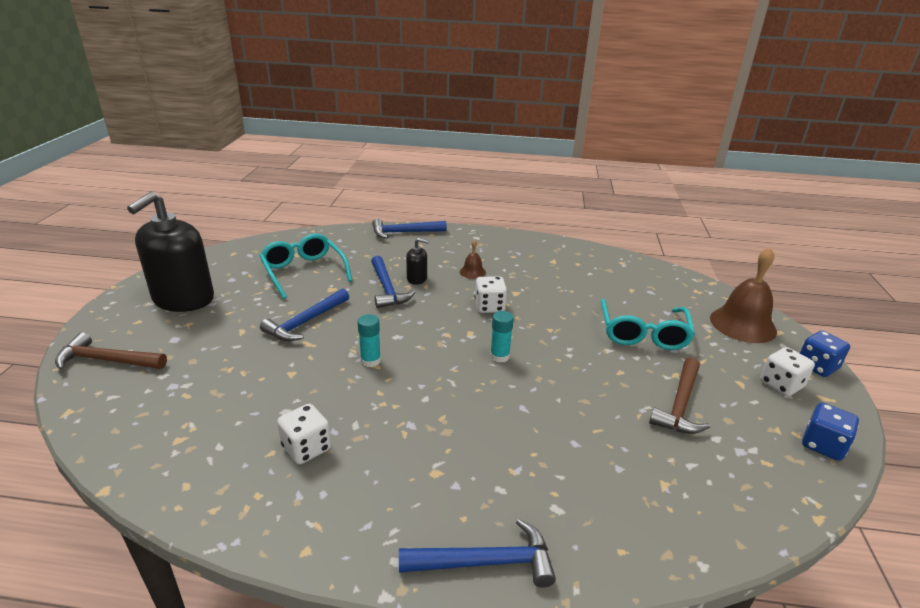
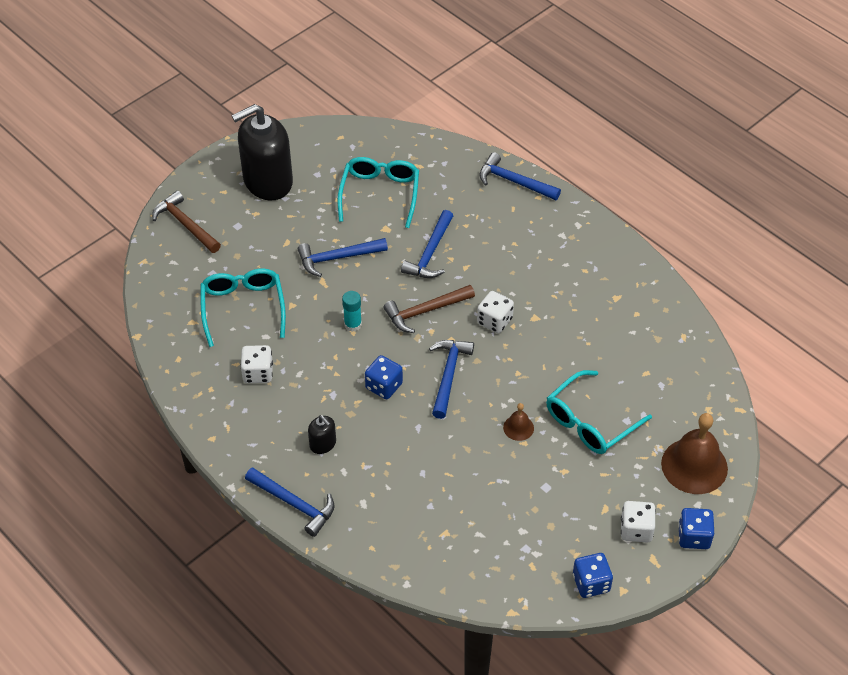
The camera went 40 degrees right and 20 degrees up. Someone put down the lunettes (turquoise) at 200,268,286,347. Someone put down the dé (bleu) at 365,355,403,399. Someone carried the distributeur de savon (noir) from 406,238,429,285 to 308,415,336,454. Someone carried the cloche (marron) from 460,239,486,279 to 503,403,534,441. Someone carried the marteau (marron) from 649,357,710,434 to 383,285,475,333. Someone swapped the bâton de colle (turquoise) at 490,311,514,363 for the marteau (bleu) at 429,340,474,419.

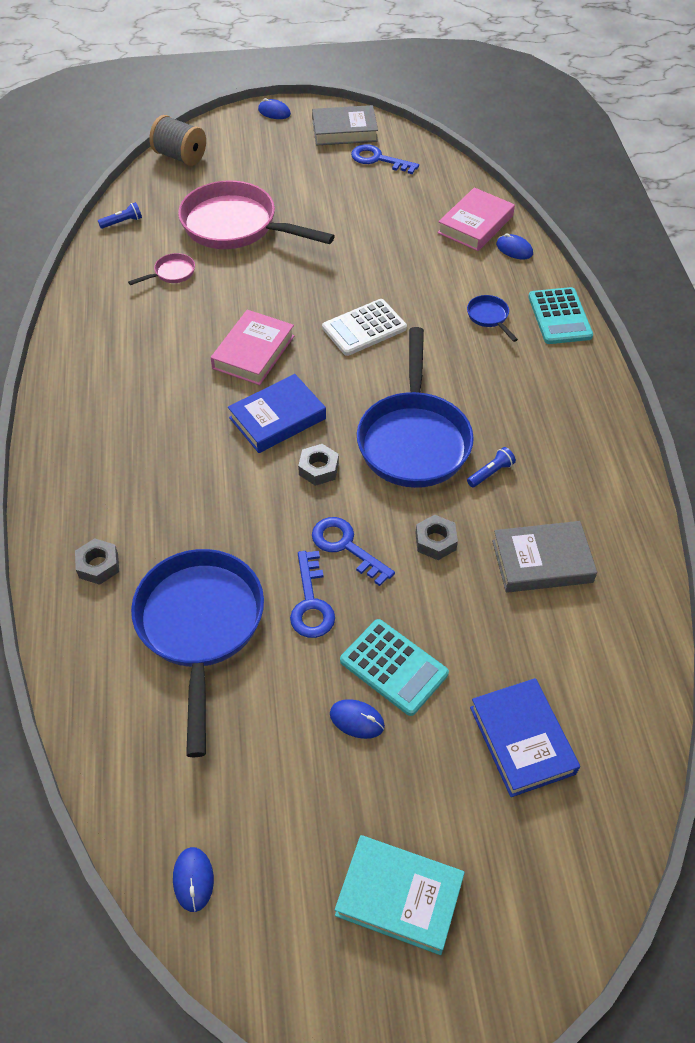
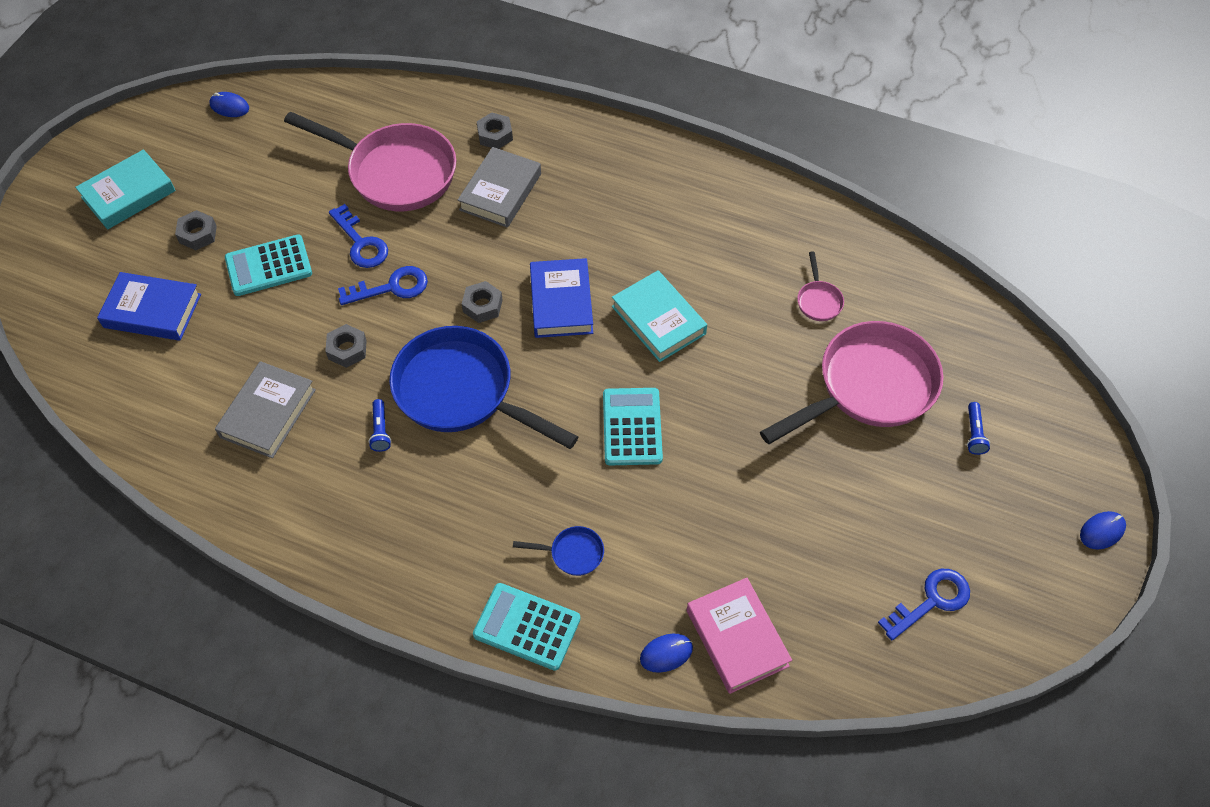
The camera went 120 degrees right and 5 degrees up. Someone took away the bobine (gris) at 149,115,206,166. Someone took away the souris (bleu) at 330,699,385,739. Someone put down the écrou (gris) at 175,210,217,250. Someone carried the lampe de poche (bleu) from 98,202,142,229 to 967,402,990,455. Someone carried the livre (gris) from 312,105,378,145 to 458,147,541,228. Someone repainted the poêle (bleu) at 131,549,264,757, which became the poêle (rose) at 284,111,456,211. Someone repainted the livre (rose) at 211,310,294,385, which became the livre (turquoise) at 612,270,707,362. Someone repainted the calculatrice (blanc) at 322,299,407,356, which became the calculatrice (turquoise) at 603,388,663,465. Someone rotated the clé (bleu) at 290,551,335,638 by 150 degrees counterclockwise.

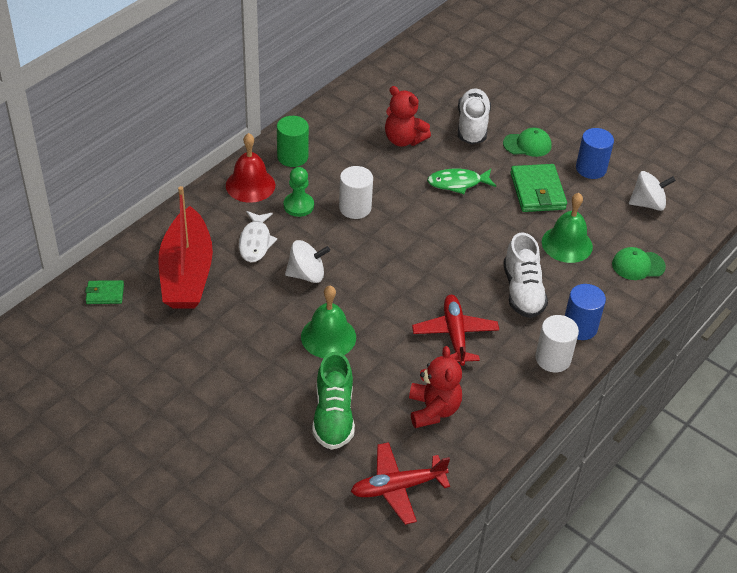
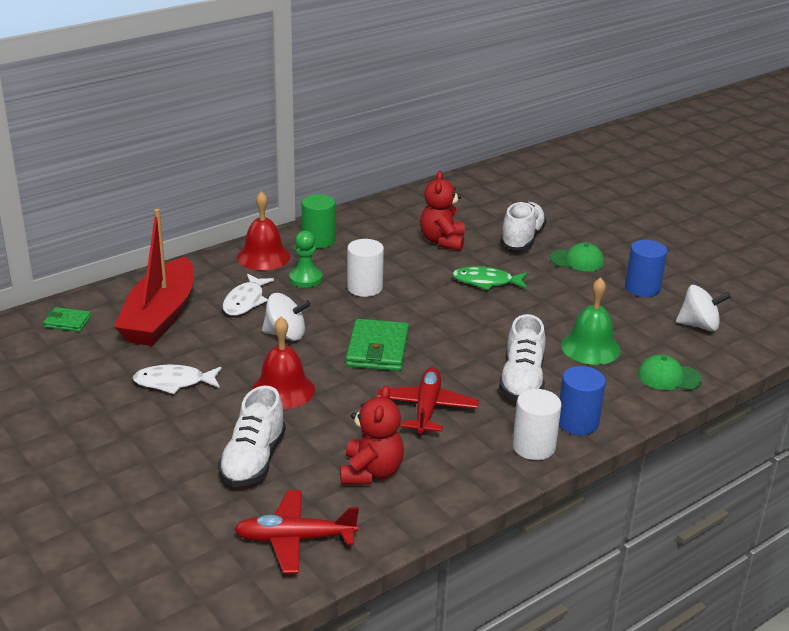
The camera went 15 degrees right and 15 degrees down. Someone put down the poisson (blanc) at 133,364,222,394. Someone carried the portefeuille (vert) from 510,164,567,212 to 346,319,409,371. Someone repainted the cloche (vert) at 301,286,356,358, which became the cloche (rouge) at 252,317,315,409. Someone repainted the chaussure (vert) at 312,352,355,450, which became the chaussure (blanc) at 218,386,286,487. Someone rotated the ours en peluche (rouge) at 385,86,431,147 by 45 degrees clockwise.

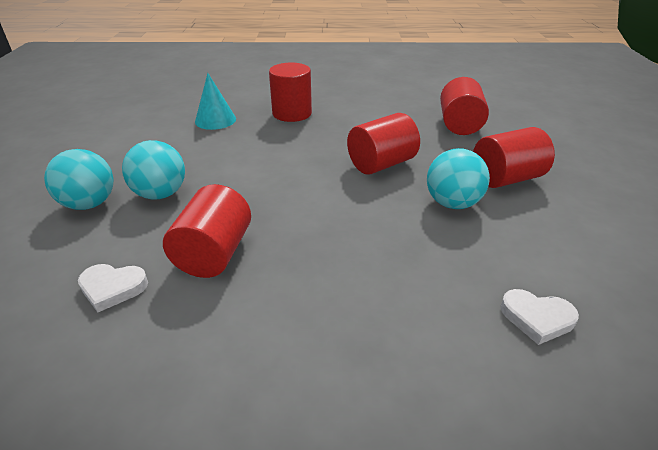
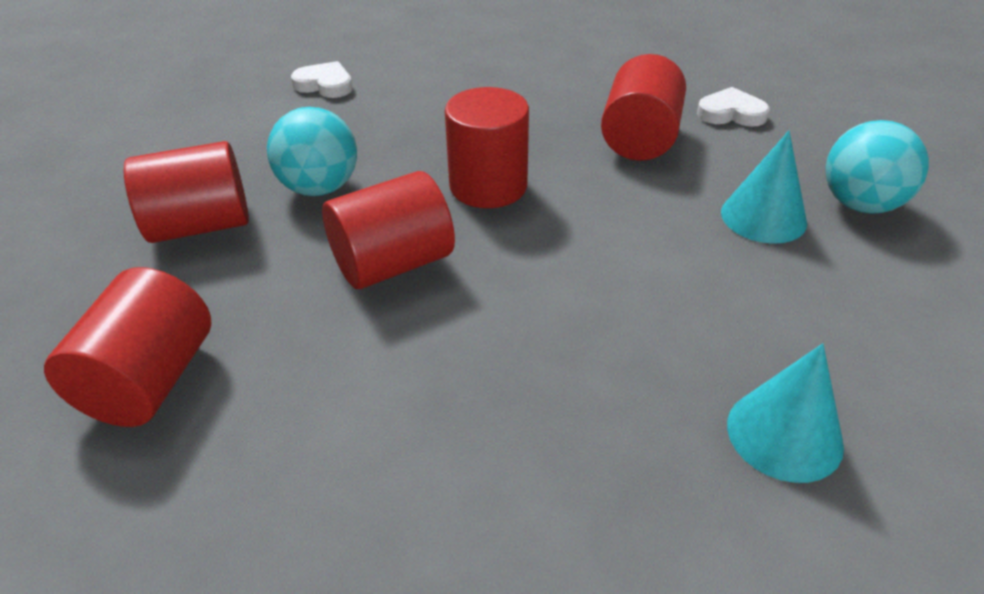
The camera went 175 degrees left and 5 degrees up. Someone carried the cylindre (rouge) from 269,63,312,122 to 445,87,529,208. Someone swapped the balle (turquoise) at 122,140,185,199 for the cône (turquoise) at 721,131,807,244.

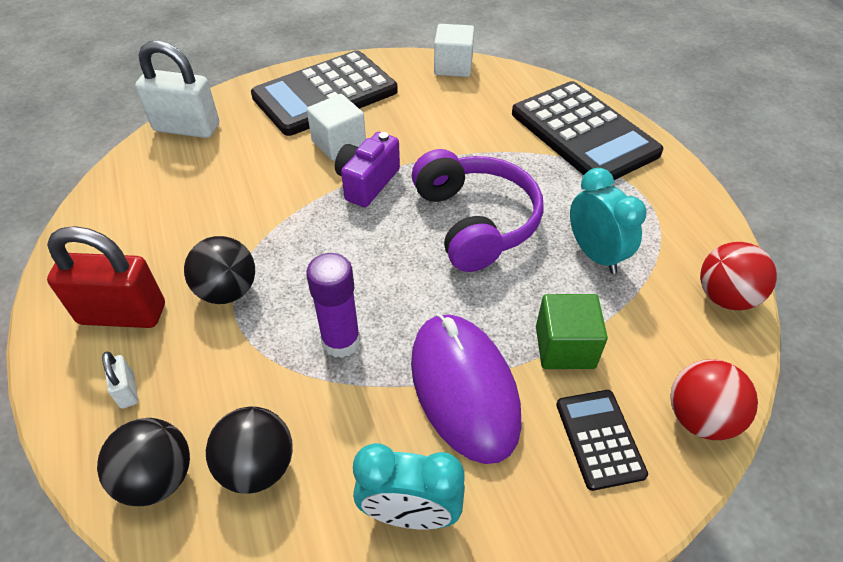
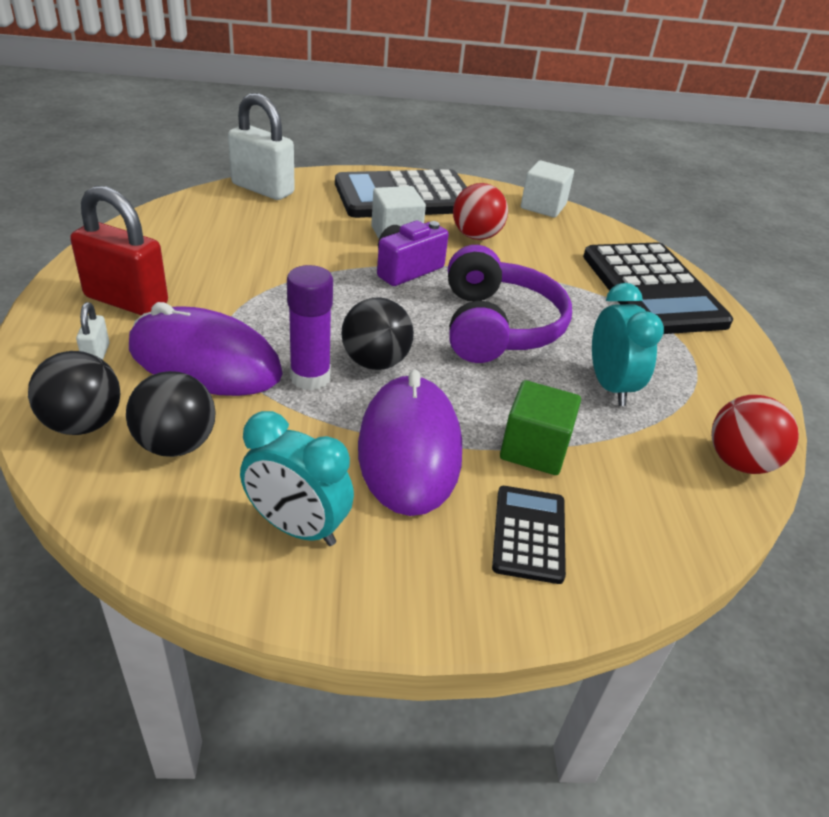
The camera went 15 degrees right and 10 degrees down. Someone put down the souris (violet) at 129,302,283,396. Someone carried the balle (noir) from 184,236,255,304 to 341,297,414,370. Someone carried the balle (rouge) from 670,359,758,440 to 453,183,508,240.

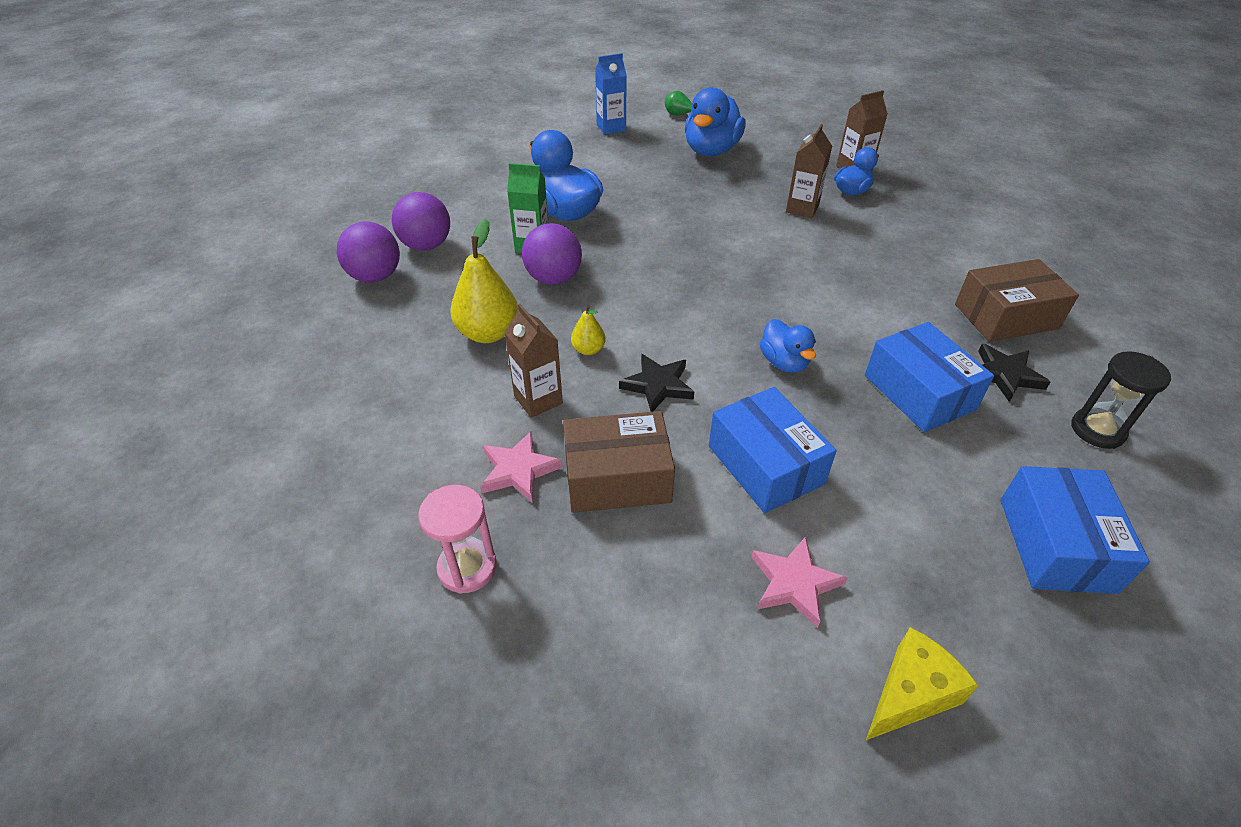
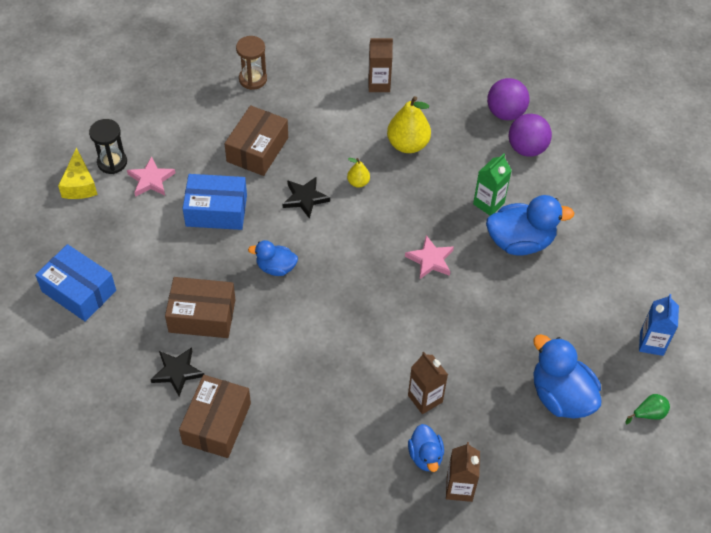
The camera went 120 degrees right and 10 degrees up. Someone took away the balle (violet) at 522,223,582,285. Someone carried the étoile (rose) from 480,431,563,503 to 405,235,454,279. Someone carried the brique de lait (marron) from 504,304,563,418 to 368,38,393,92. Someone carried the sablier (noir) from 1071,351,1171,449 to 89,119,127,174. Someone repainted the sablier (rose) at 418,485,497,594, which became the sablier (marron) at 236,36,267,90. Someone repainted the boîte (bleu) at 865,322,994,432, which became the boîte (marron) at 165,277,236,338.

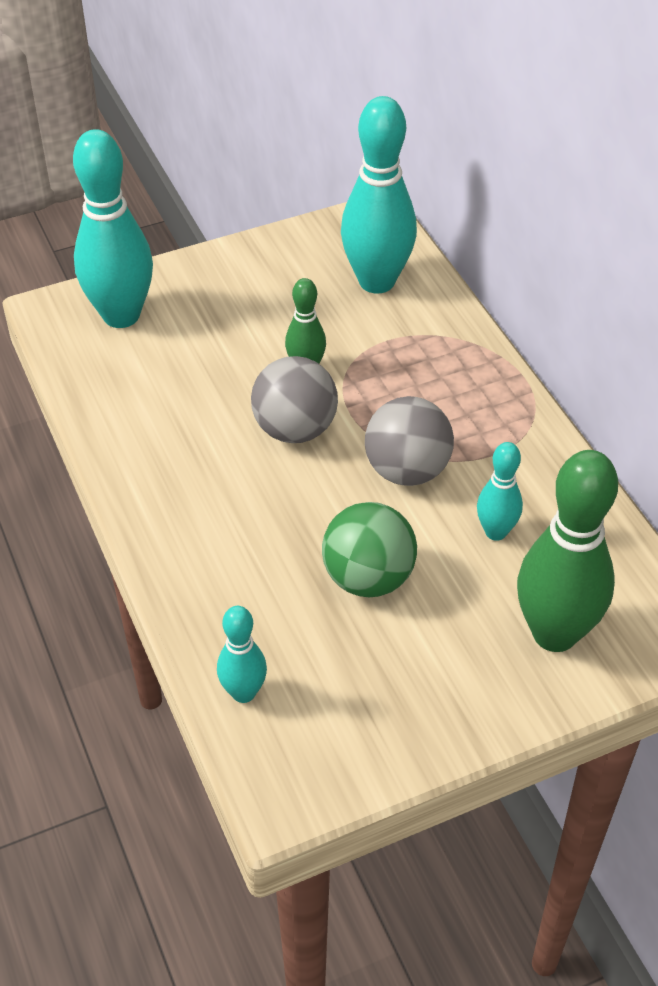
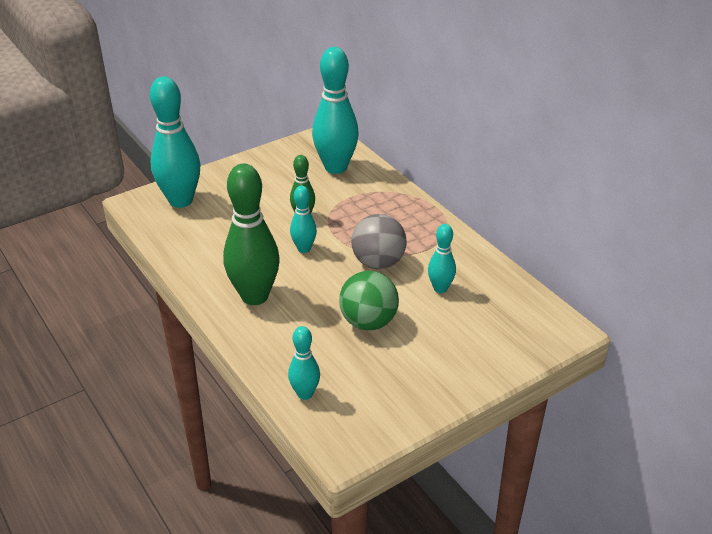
The camera went 10 degrees left and 10 degrees down. Someone carried the quille (vert) from 517,450,618,652 to 223,164,279,305. Someone swapped the balle (gris) at 251,356,338,443 for the quille (turquoise) at 290,186,317,253.

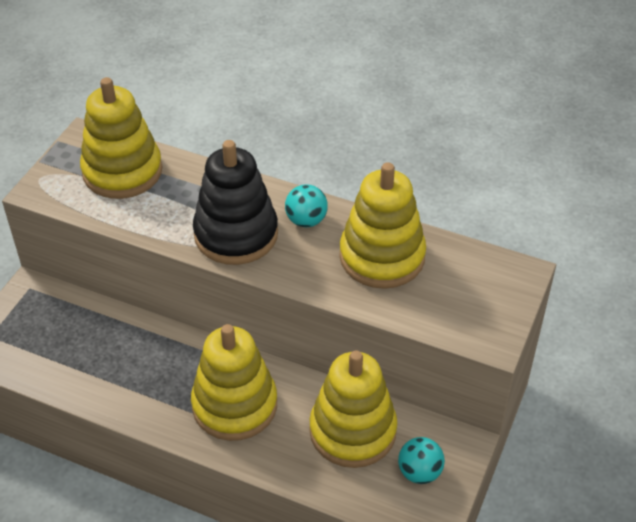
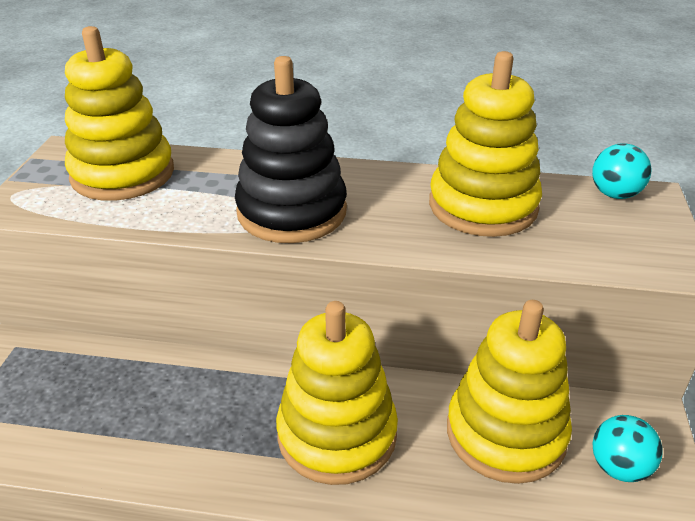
The camera went 15 degrees left and 10 degrees down. Someone carried the balle (turquoise) from 285,184,328,227 to 592,143,652,199.

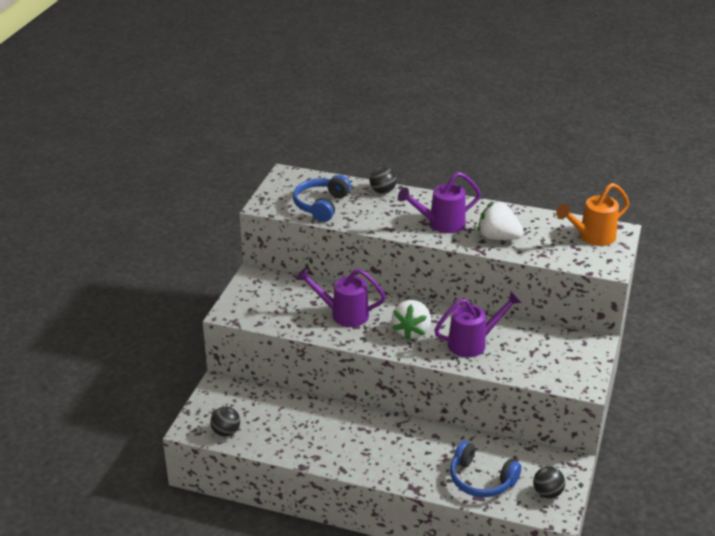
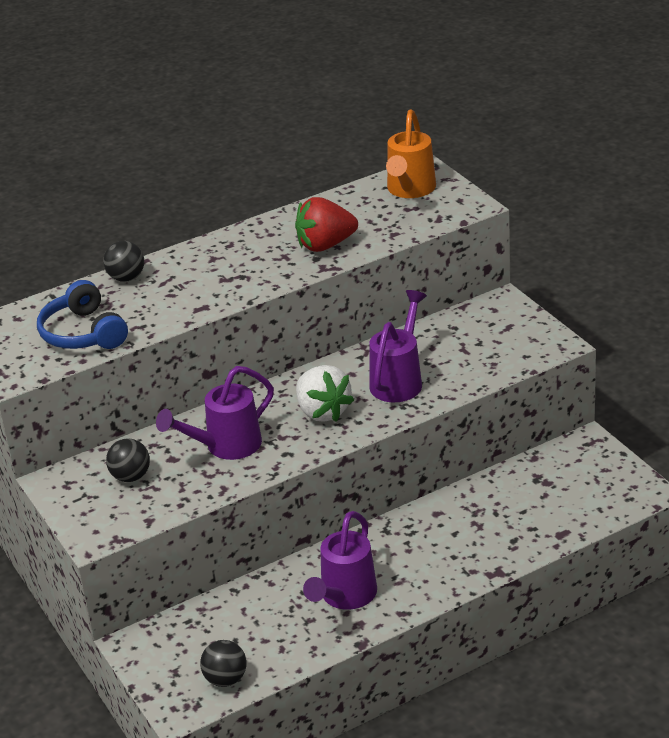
The camera went 45 degrees left and 0 degrees up. Someone took away the casque audio (bleu) at 450,441,521,497. Someone carried the arrosoir (violet) from 398,172,481,233 to 303,511,377,610. Someone carried the balle (noir) from 533,466,565,499 to 106,439,150,482. Someone repainted the fraise (blanc) at 478,202,524,240, which became the fraise (rouge) at 295,197,358,252.

